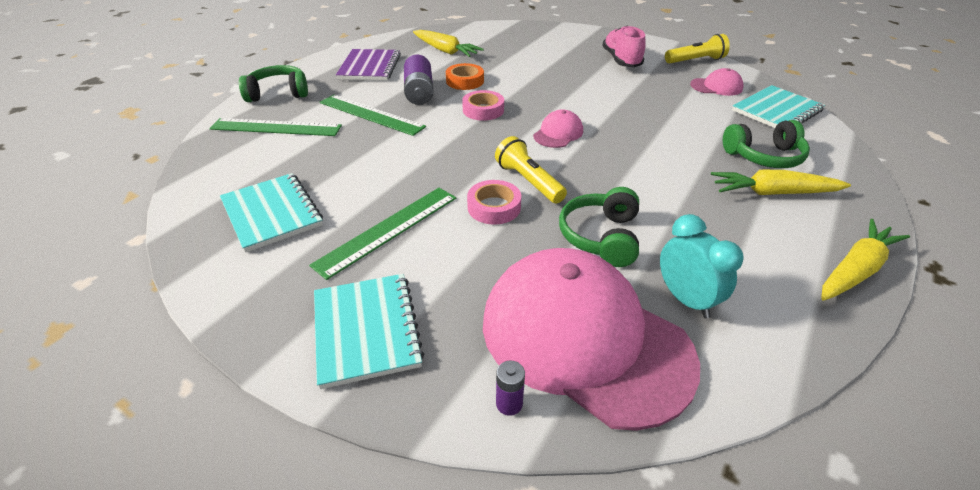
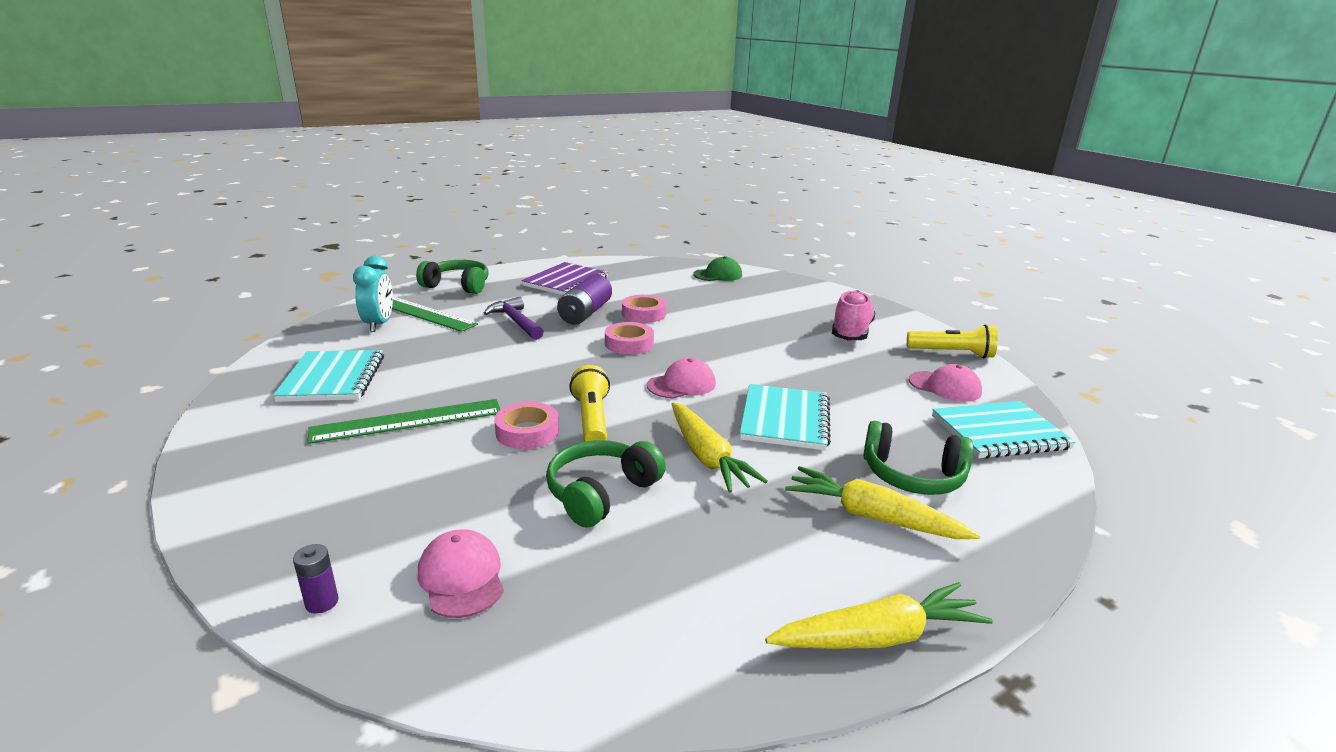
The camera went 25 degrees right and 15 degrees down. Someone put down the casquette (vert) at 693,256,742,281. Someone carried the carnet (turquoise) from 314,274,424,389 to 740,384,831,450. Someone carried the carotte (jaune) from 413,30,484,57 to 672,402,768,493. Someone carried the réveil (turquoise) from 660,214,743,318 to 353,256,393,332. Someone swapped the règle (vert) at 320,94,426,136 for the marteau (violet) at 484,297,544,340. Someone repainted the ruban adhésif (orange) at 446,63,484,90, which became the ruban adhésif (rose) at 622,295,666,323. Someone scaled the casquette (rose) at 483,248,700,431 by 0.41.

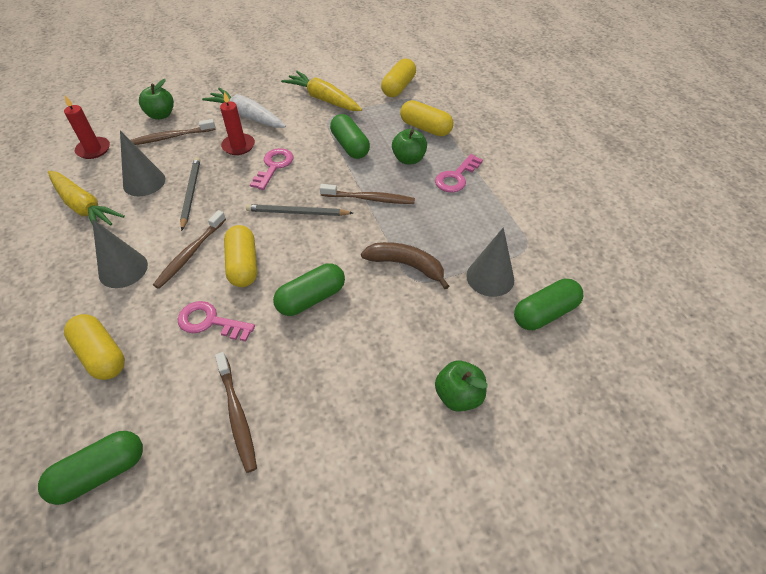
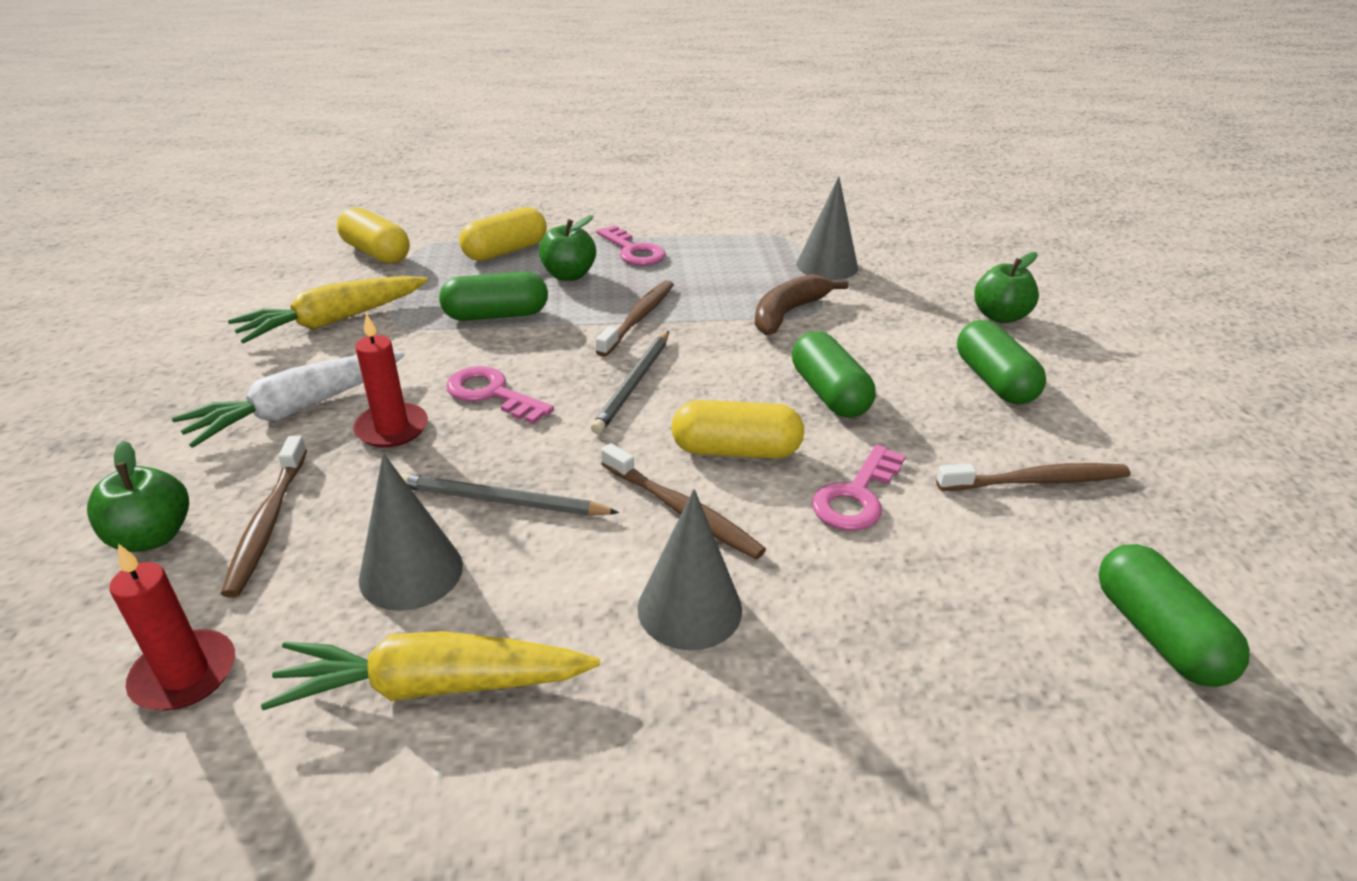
The camera went 75 degrees left and 15 degrees down. Someone took away the gélule (jaune) at 64,314,125,380. Someone carried the gélule (vert) from 514,279,583,330 to 957,320,1046,404. Someone rotated the carotte (jaune) at 48,171,125,225 by 150 degrees counterclockwise.

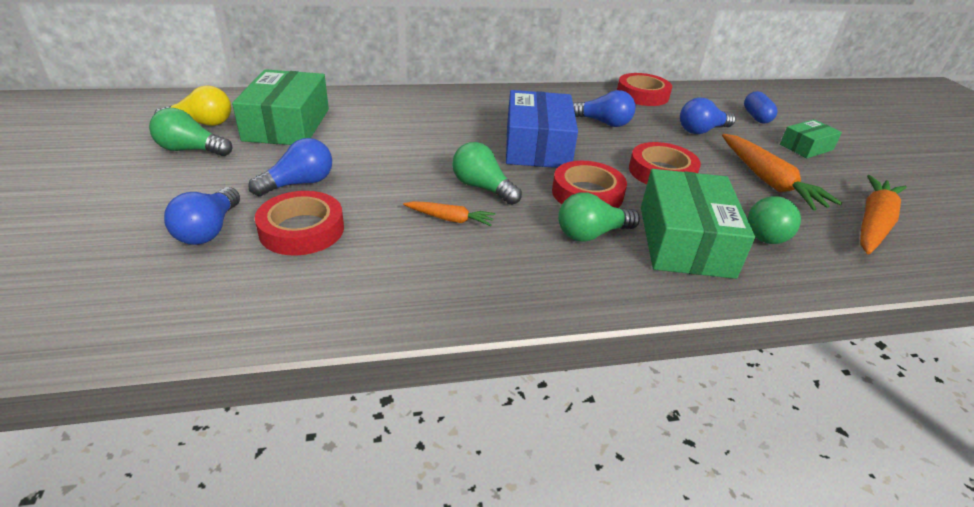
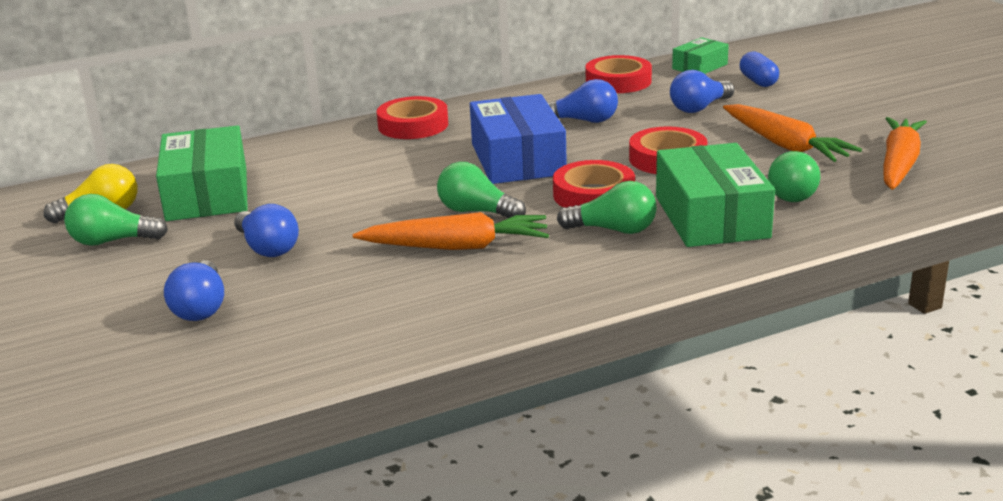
The camera went 10 degrees left and 10 degrees down. Someone carried the ruban adhésif (rouge) from 255,191,344,256 to 377,96,448,139. Someone carried the boîte (vert) from 780,119,842,158 to 672,37,729,74. Someone rotated the ampoule (bleu) at 248,138,332,196 by 105 degrees clockwise. Someone rotated the ampoule (vert) at 558,192,640,242 by 135 degrees counterclockwise. Someone scaled the carotte (orange) at 403,201,496,226 by 1.85.

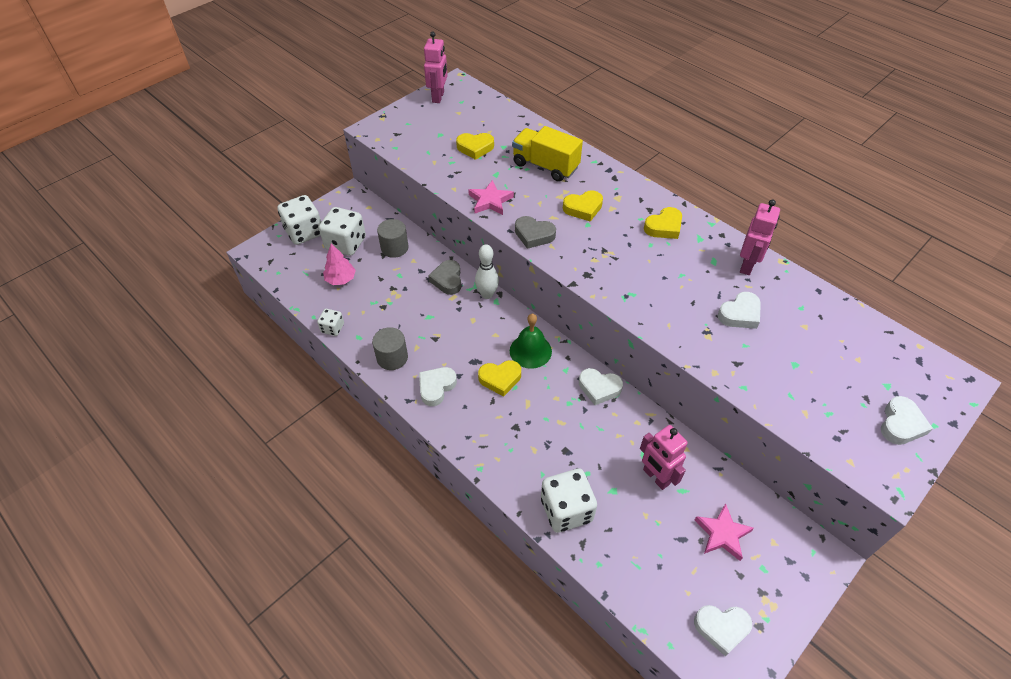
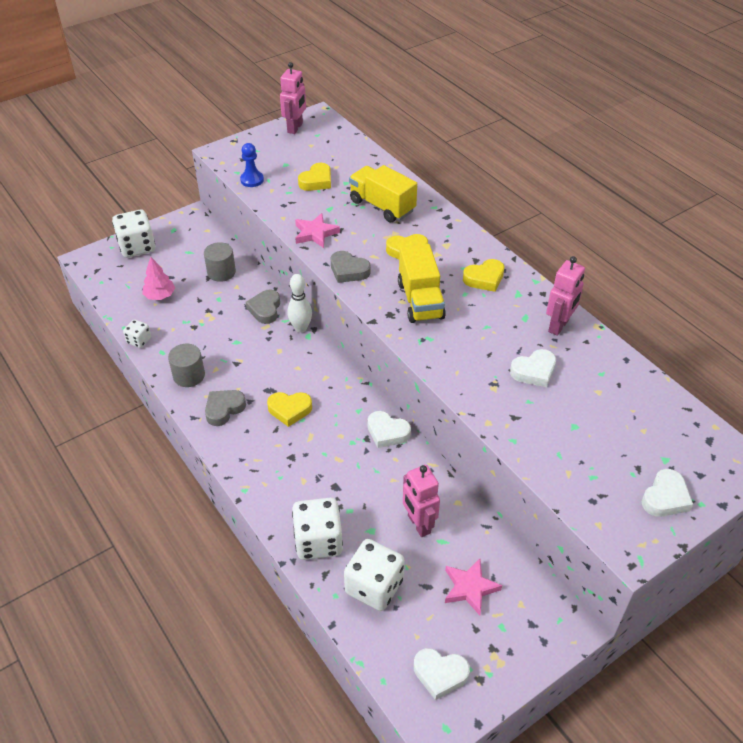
The camera went 10 degrees right and 5 degrees down. Someone took away the cloche (vert) at 510,314,552,369. Someone put down the pion (bleu) at 240,143,264,187. Someone put down the camion (jaune) at 398,244,446,323. Someone carried the dé (blanc) from 319,207,366,256 to 344,539,405,611. Someone repainted the cœur (blanc) at 419,367,457,406, which became the cœur (gris) at 205,390,246,426. Someone rotated the cœur (jaune) at 456,133,494,160 by 60 degrees counterclockwise.

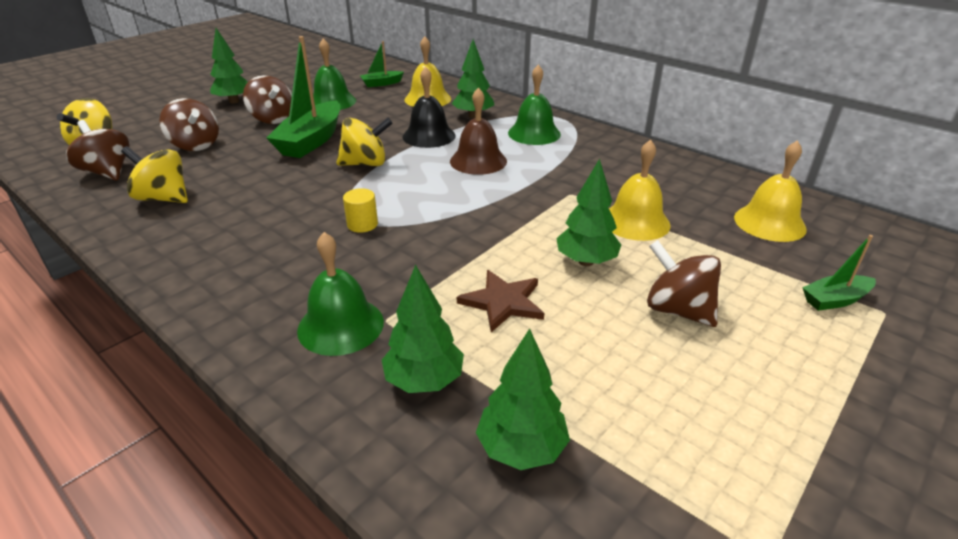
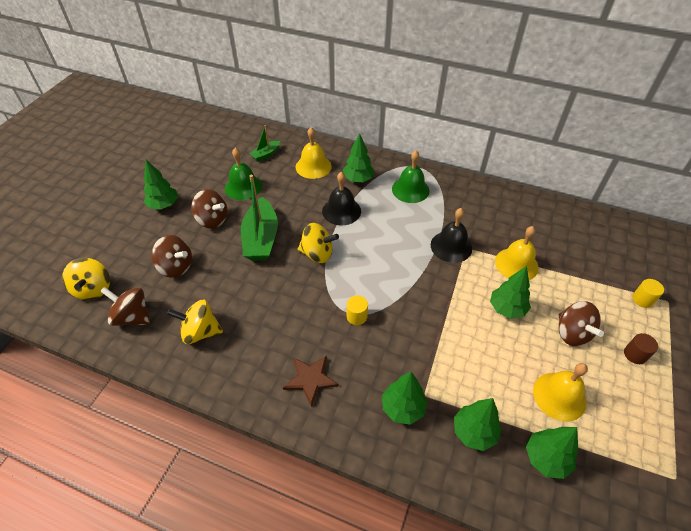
The camera went 20 degrees left and 15 degrees up. Someone took away the cloche (marron) at 450,88,507,175. Someone put down the cloche (noir) at 431,208,472,263. Someone put down the cylindre (marron) at 624,333,658,364. Someone carried the étoile (marron) from 457,270,544,332 to 283,356,339,407. Someone carried the cloche (jaune) from 734,140,807,242 to 533,363,588,422. Someone swapped the cloche (vert) at 297,232,384,356 for the arbre (vert) at 382,372,428,425. Someone swapped the bateau (vert) at 802,235,876,311 for the cylindre (jaune) at 632,279,664,308. Someone rotated the toupie (jaune) at 336,118,393,166 by 45 degrees clockwise. Someone rotated the toupie (marron) at 647,240,721,327 by 135 degrees counterclockwise.

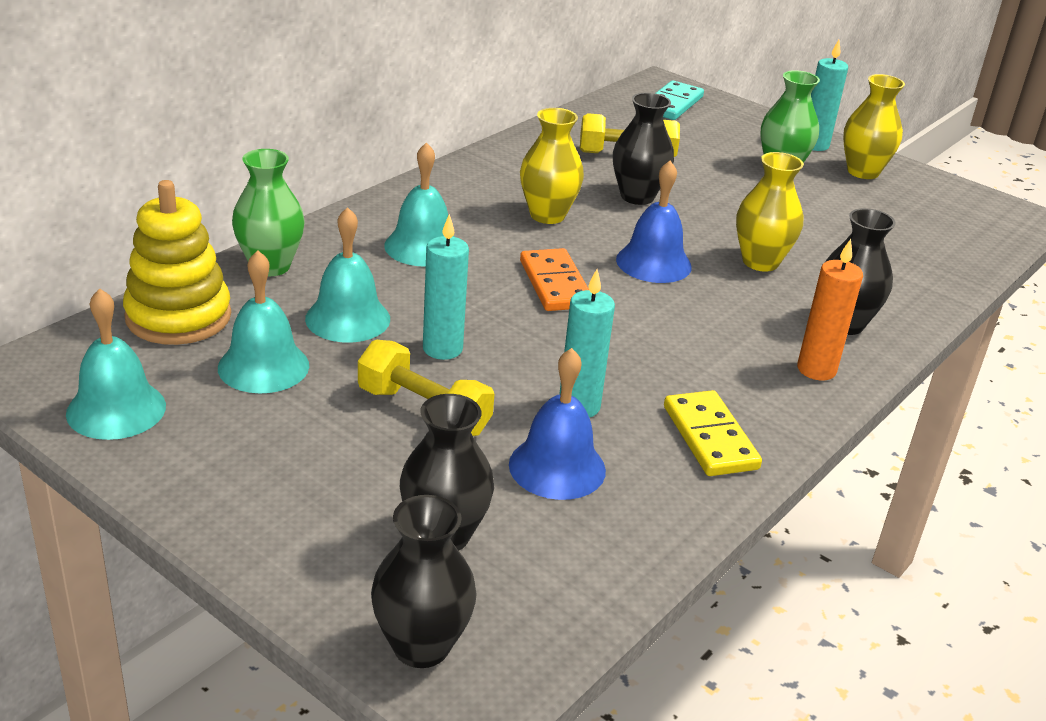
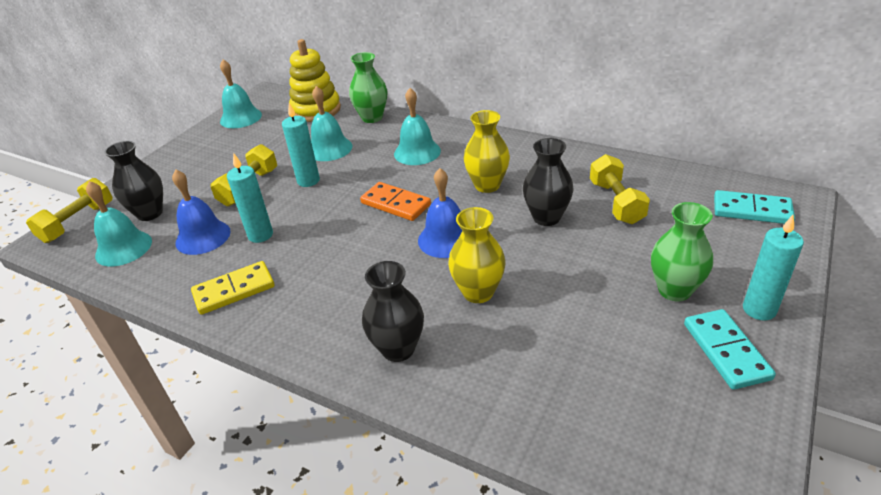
The camera went 85 degrees right and 5 degrees up. Someone took away the bougie (orange) at 797,239,863,381. Someone carried the cloche (turquoise) from 218,250,309,393 to 86,181,152,266. Someone swapped the vase (noir) at 371,495,477,668 for the haltère (jaune) at 26,178,113,243. Someone swapped the vase (jaune) at 843,74,905,179 for the domino (turquoise) at 684,309,776,390. Someone rotated the domino (orange) at 520,248,589,311 by 60 degrees clockwise.

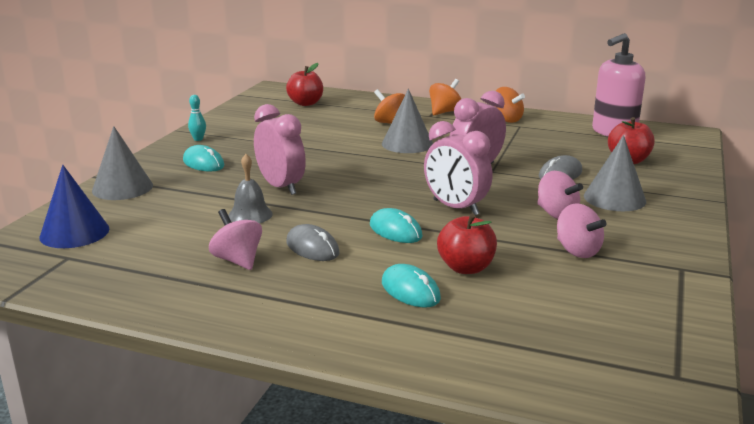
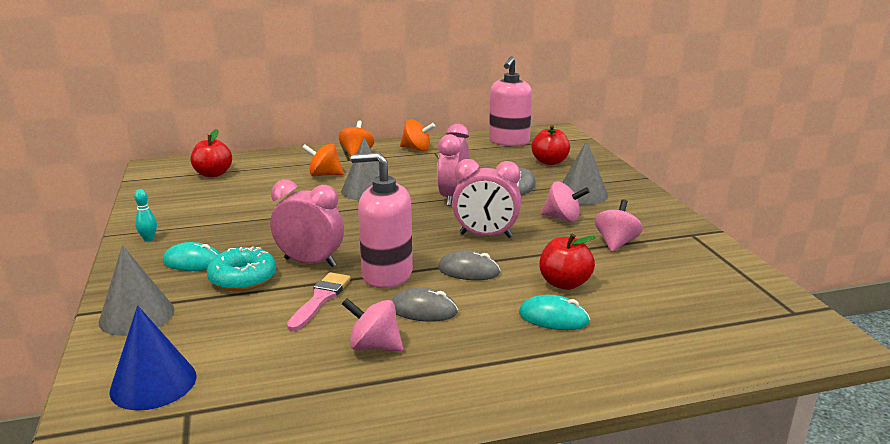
The camera went 35 degrees left and 0 degrees up. Someone put down the beignet (turquoise) at 207,247,276,291. Someone put down the distributeur de savon (rose) at 351,152,413,288. Someone swapped the cloche (gris) at 228,154,273,223 for the pinceau (rose) at 287,272,351,331. Someone repainted the souris (turquoise) at 370,208,423,243, which became the souris (gris) at 438,250,501,280. Someone rotated the toupie (rose) at 557,203,607,258 by 90 degrees counterclockwise.

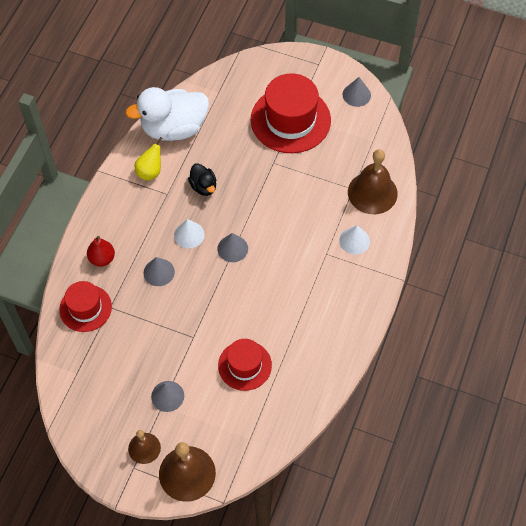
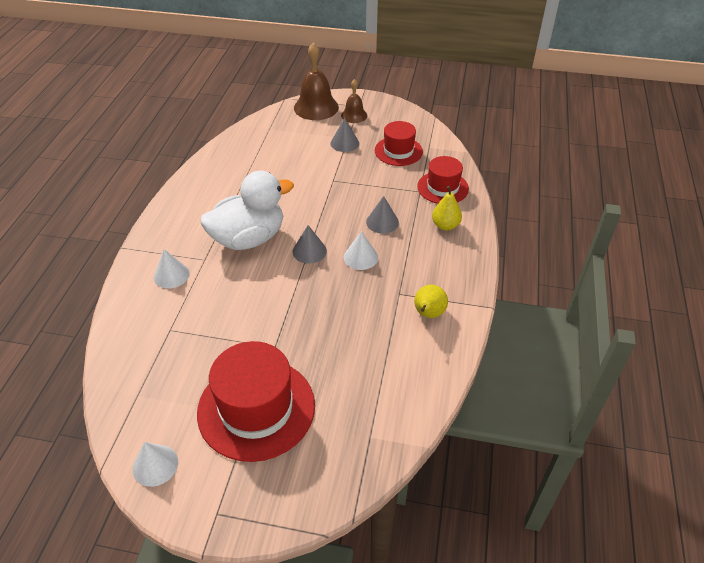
The camera went 170 degrees right and 15 degrees down. Someone took away the canard (noir) at 188,163,216,196. Someone took away the cloche (marron) at 348,149,398,214. Someone carried the canard (blanc) from 125,87,209,141 to 200,171,294,250. Someone carried the chapeau (rouge) from 218,339,272,391 to 375,121,423,166. Someone repainted the poire (rouge) at 87,236,115,267, which became the poire (jaune) at 432,186,462,231. Someone repainted the cône (gris) at 343,77,371,107, which became the cône (blanc) at 132,442,178,487.

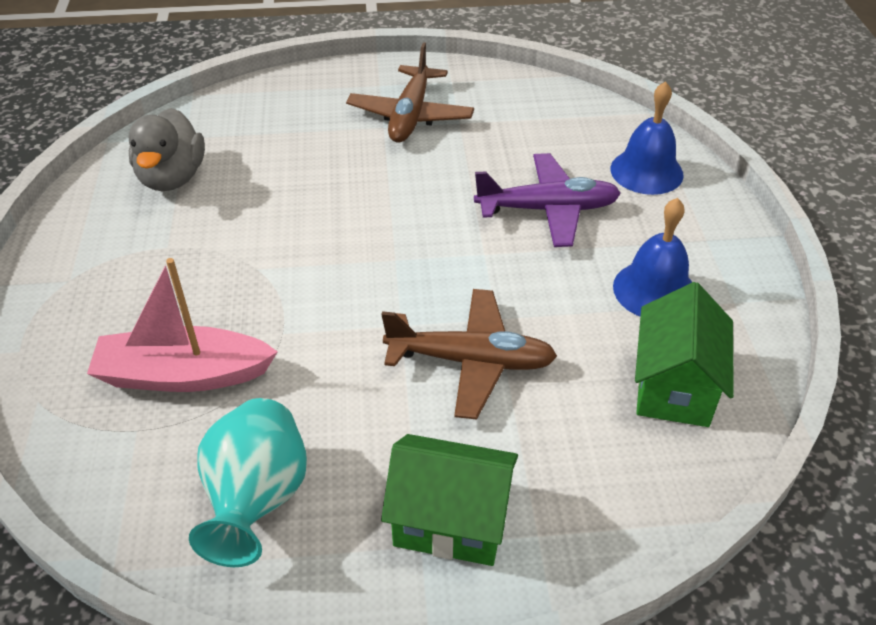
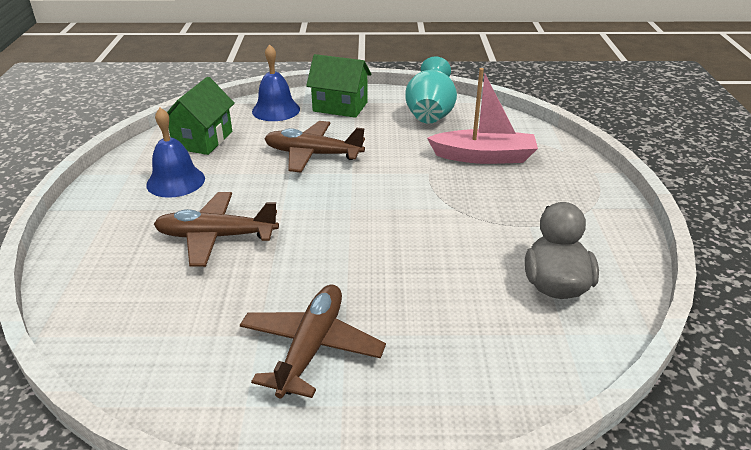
The camera went 175 degrees left and 10 degrees down. Someone carried the cloche (bleu) from 611,81,684,195 to 252,44,300,121. Someone repainted the avion (violet) at 474,153,621,247, which became the avion (marron) at 154,192,279,267.

